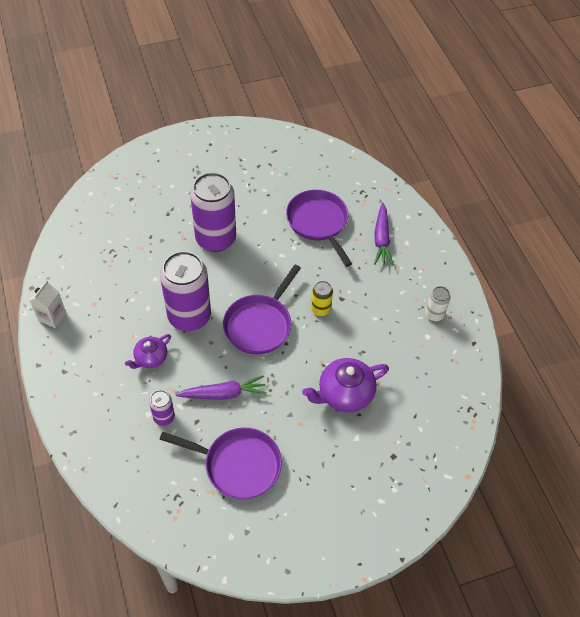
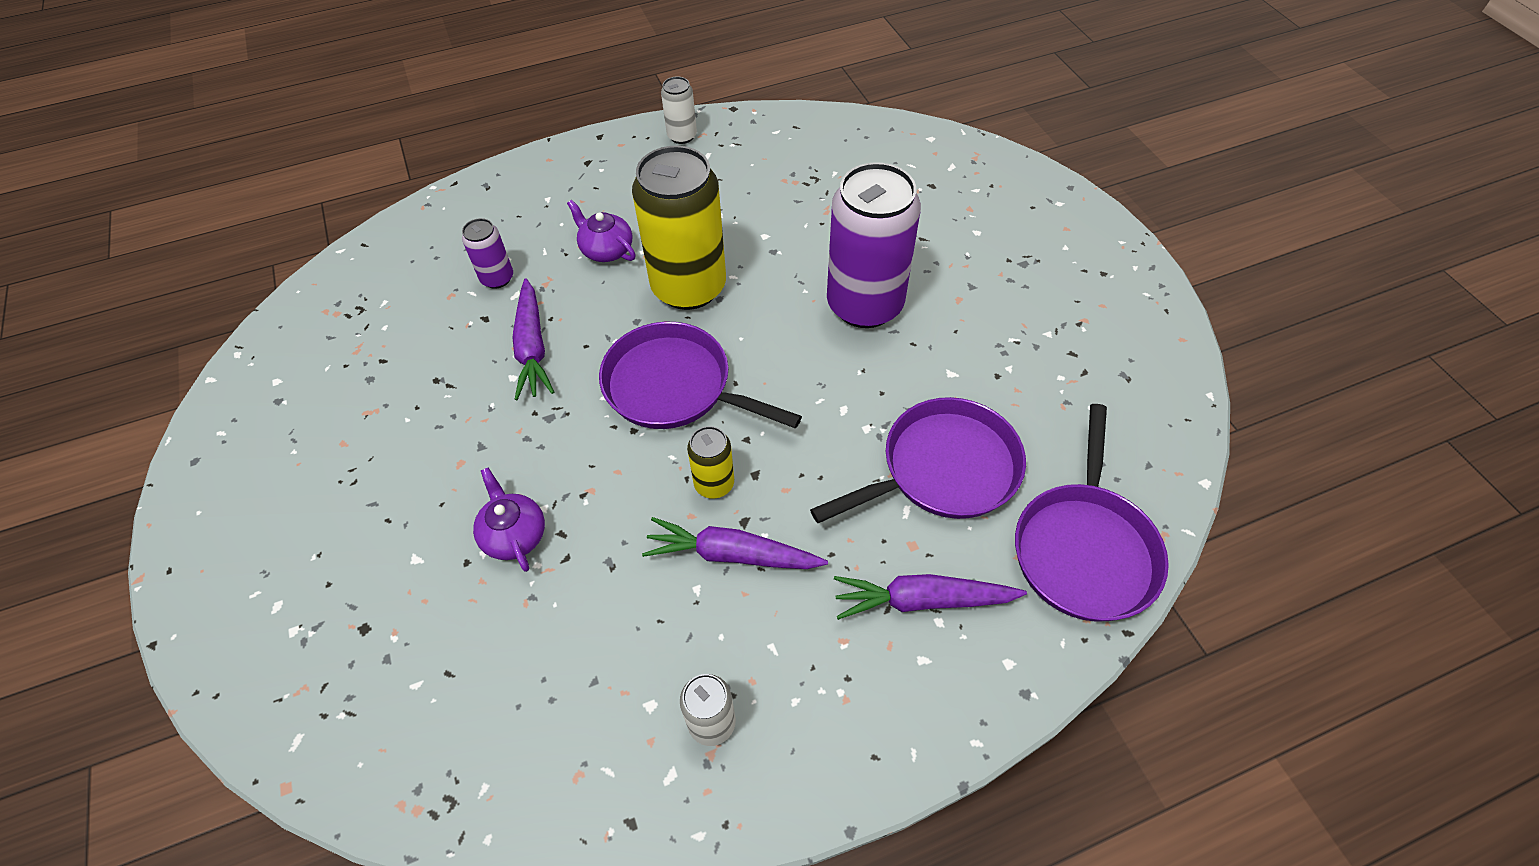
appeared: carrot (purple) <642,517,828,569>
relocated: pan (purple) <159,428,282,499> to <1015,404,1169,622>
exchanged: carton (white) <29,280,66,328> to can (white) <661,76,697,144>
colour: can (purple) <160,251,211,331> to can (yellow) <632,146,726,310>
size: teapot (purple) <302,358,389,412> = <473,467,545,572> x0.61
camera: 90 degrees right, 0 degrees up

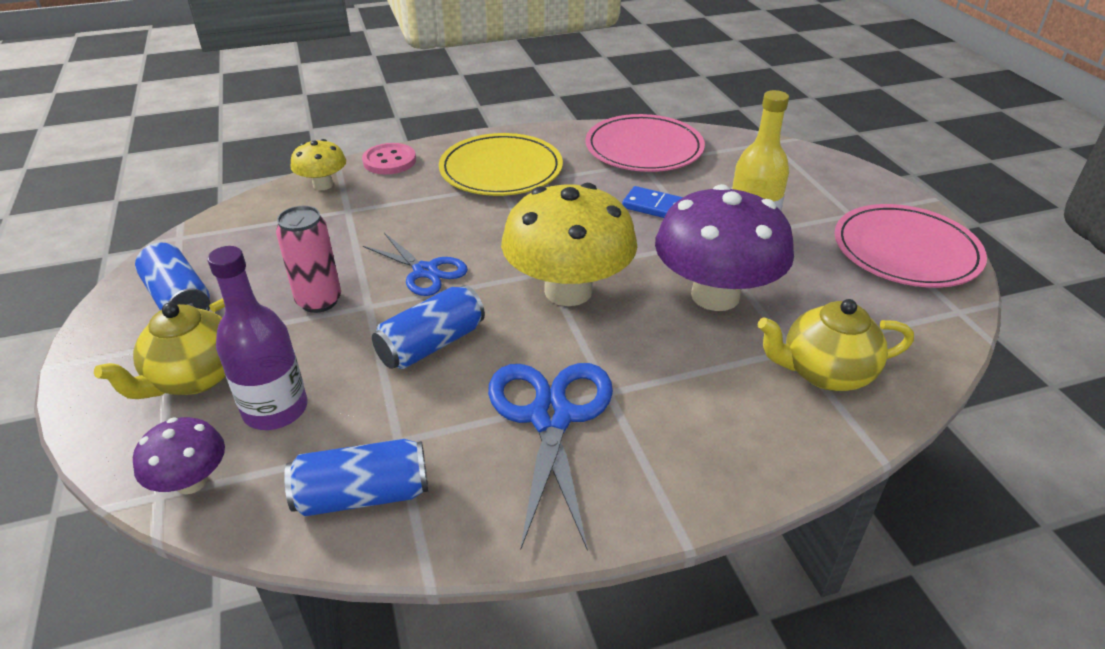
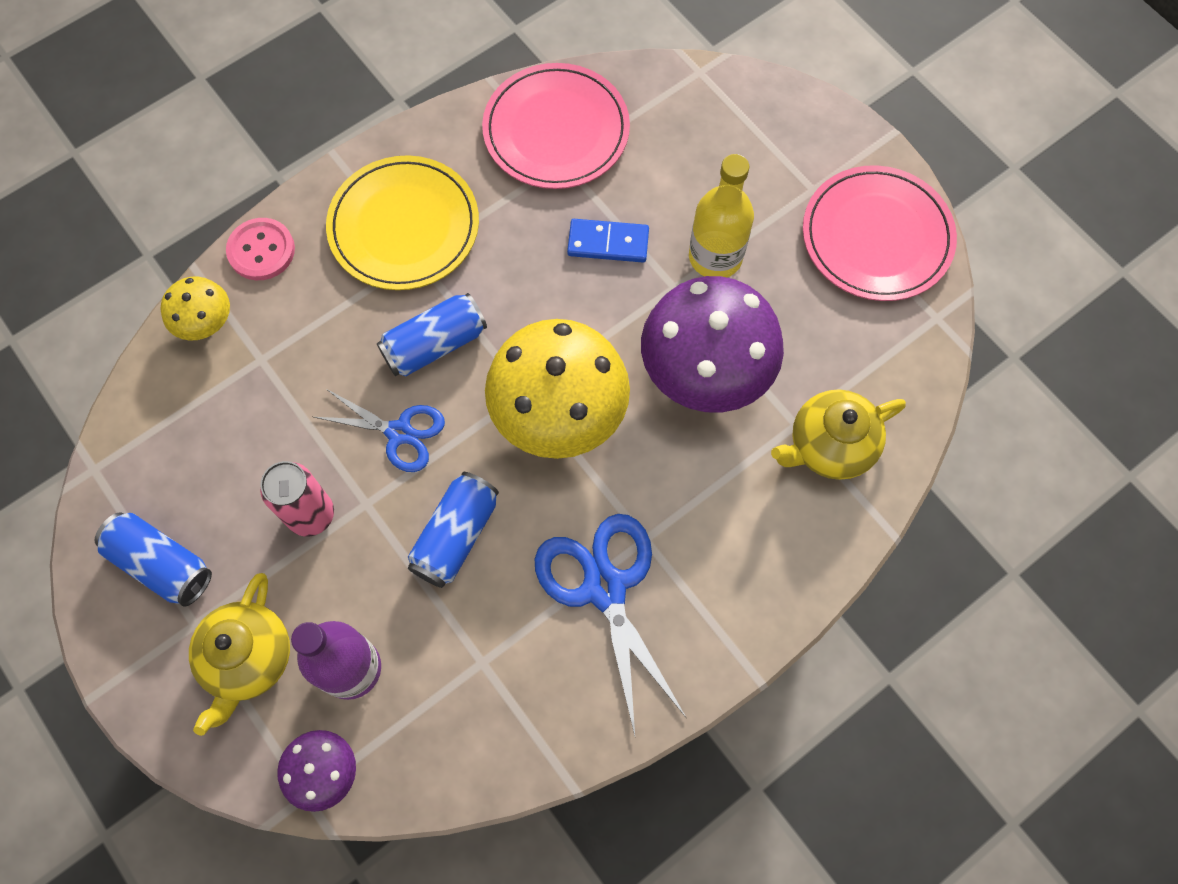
relocated: can (blue) <284,439,428,517> to <377,293,487,376>
camera: 20 degrees left, 30 degrees up

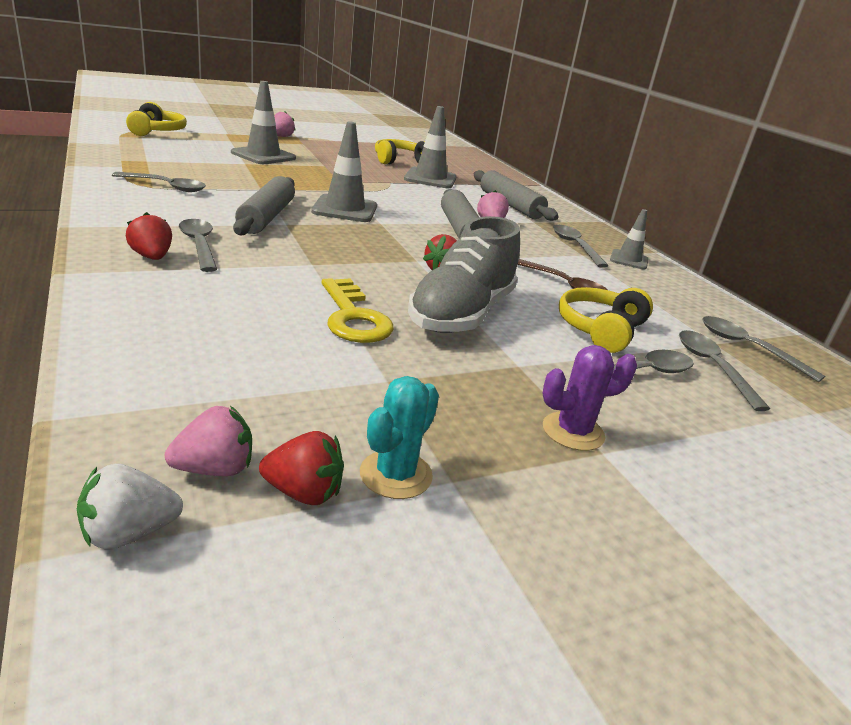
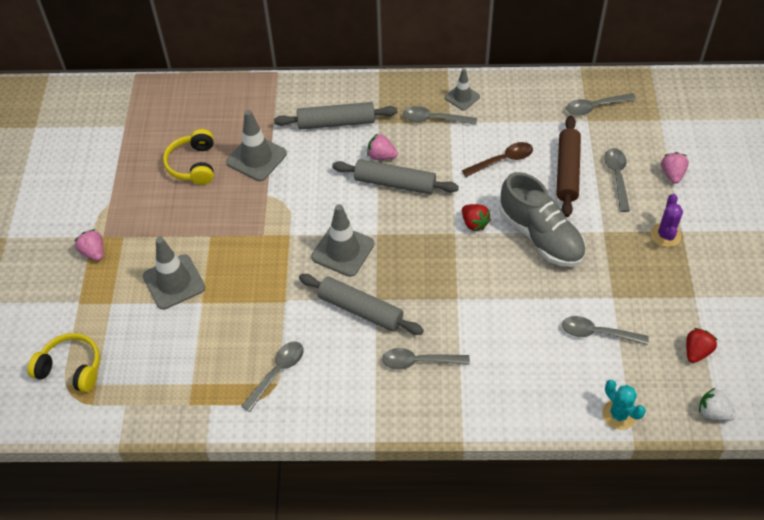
missing: strawberry (red) <126,212,172,260>; key (yellow) <322,278,394,343>
relocated: strawberry (pink) <165,406,252,476> to <661,152,689,184>; cactus (turquoise) <360,376,439,499> to <602,380,646,430>; spoon (grey) <679,330,770,411> to <562,316,649,345>
exchanged: headphones (yellow) <559,287,653,353> to rolling pin (brown) <556,115,581,217>
spun: strawberry (white) <77,464,183,549> = <699,388,736,421> 120 degrees clockwise
camera: 60 degrees left, 25 degrees up

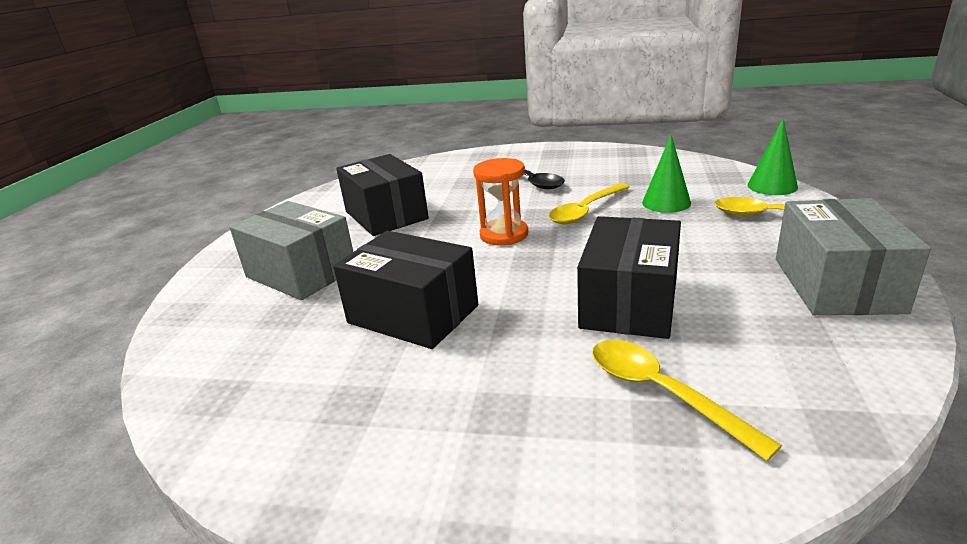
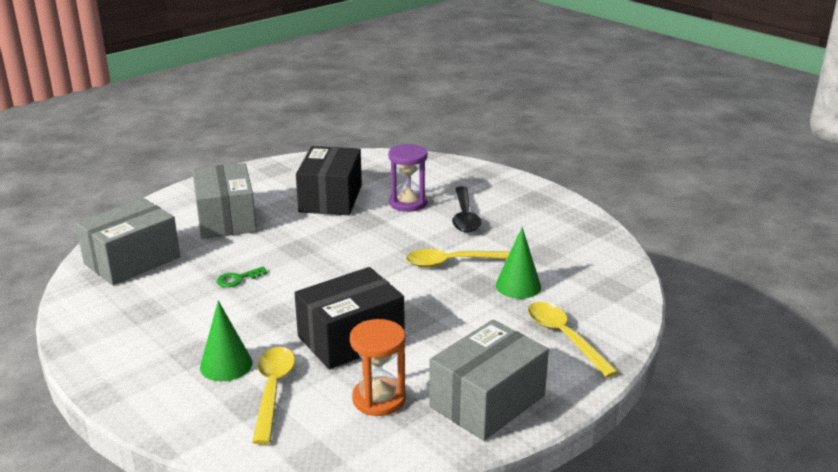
appeared: box (grey) <75,198,180,285>; hourglass (purple) <388,144,428,212>
relocated: hourglass (orange) <473,158,528,245> to <350,319,406,416>; cone (green) <747,118,798,195> to <200,301,253,381>
exchanged: box (black) <333,231,478,349> to key (green) <217,267,268,287>
camera: 35 degrees right, 0 degrees up

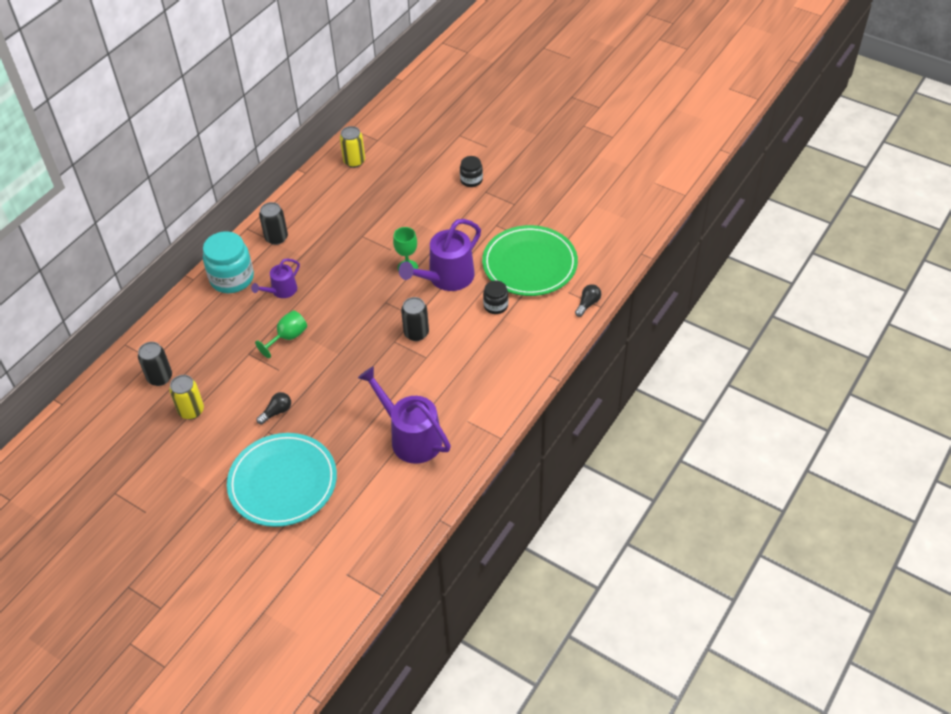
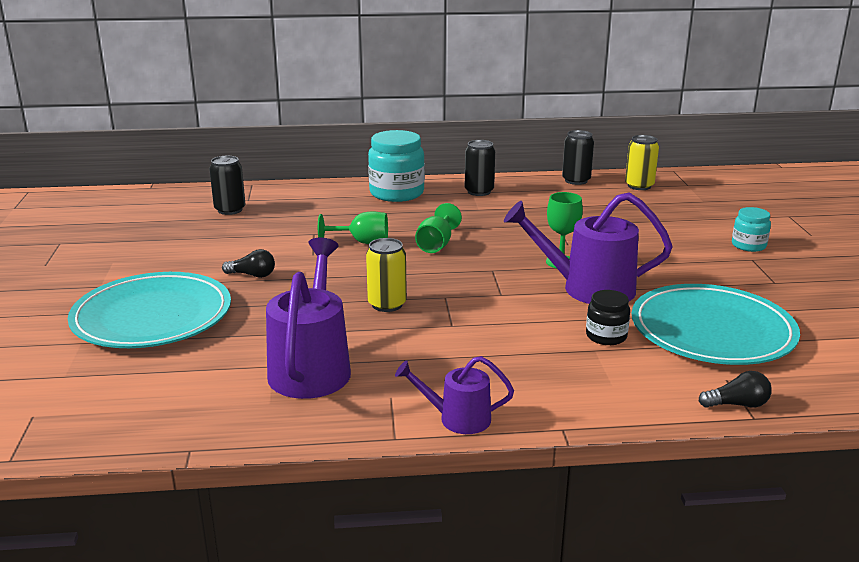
appeared: goblet (green) <415,203,462,253>
relocated: can (yellow) <169,375,204,419> to <366,238,407,312>; watering can (purple) <251,258,300,298> to <395,356,514,434>; can (black) <401,297,429,341> to <562,130,594,185>
colour: jar (black) <460,156,483,187> to jar (turquoise) <732,207,771,252>; plate (green) <482,225,578,296> to plate (turquoise) <632,284,800,365>
camera: 50 degrees right, 25 degrees down

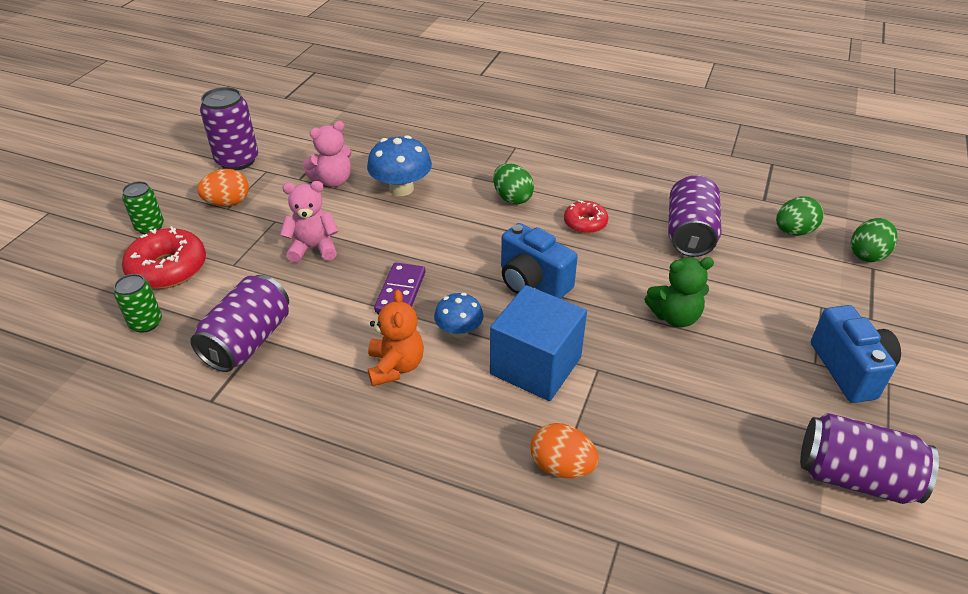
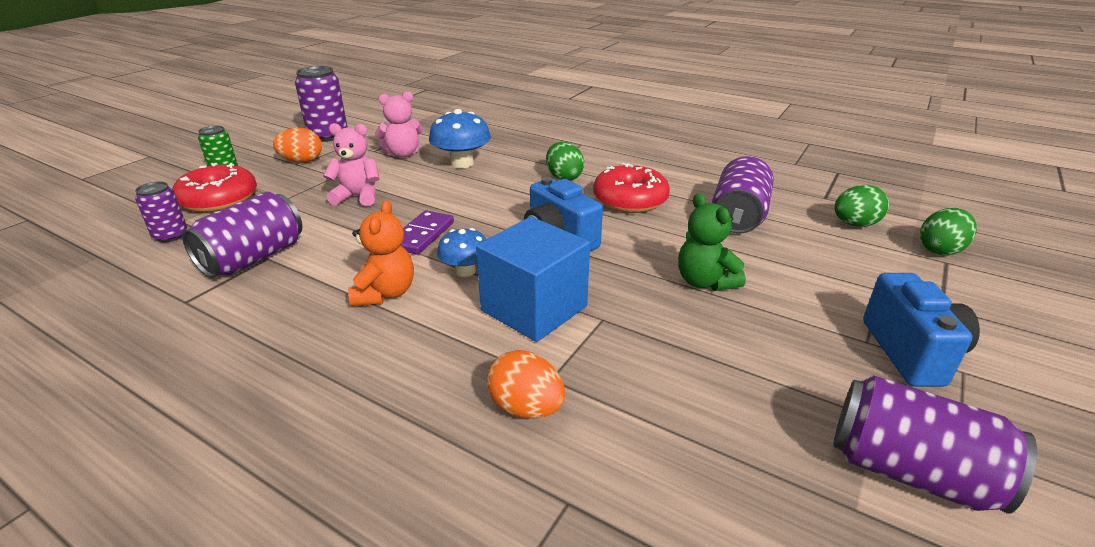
colour: can (green) <114,274,162,333> to can (purple) <135,181,187,242>
spun: teddy bear (green) <644,257,714,327> = <678,193,746,291> 60 degrees clockwise
size: donut (red) <564,200,608,234> = <593,163,670,213> x1.67
camera: 10 degrees right, 10 degrees down

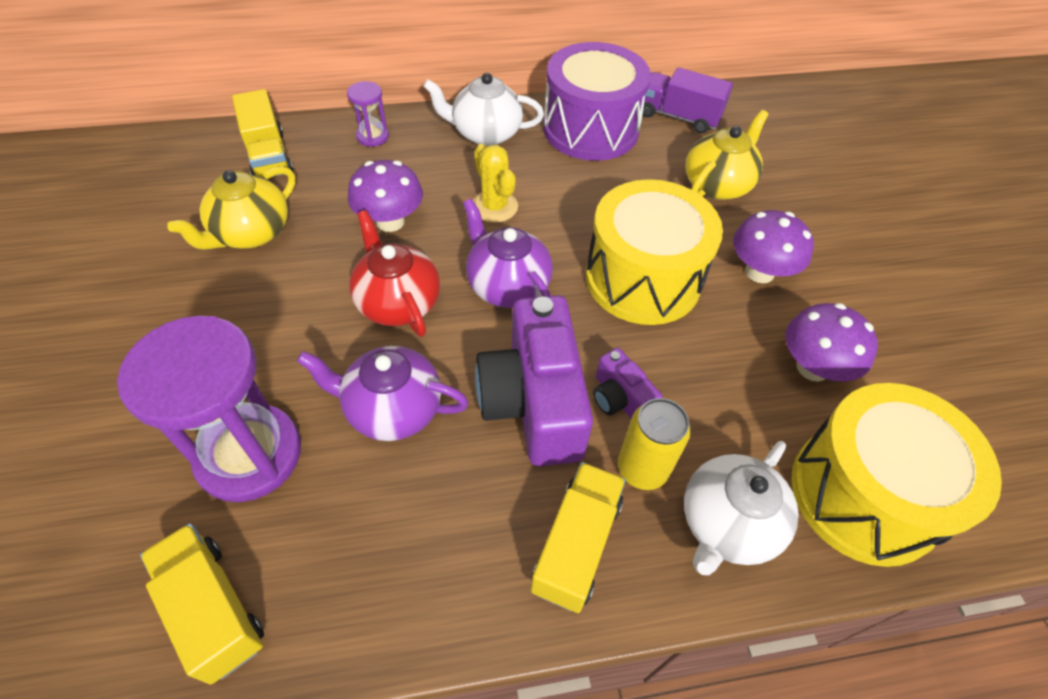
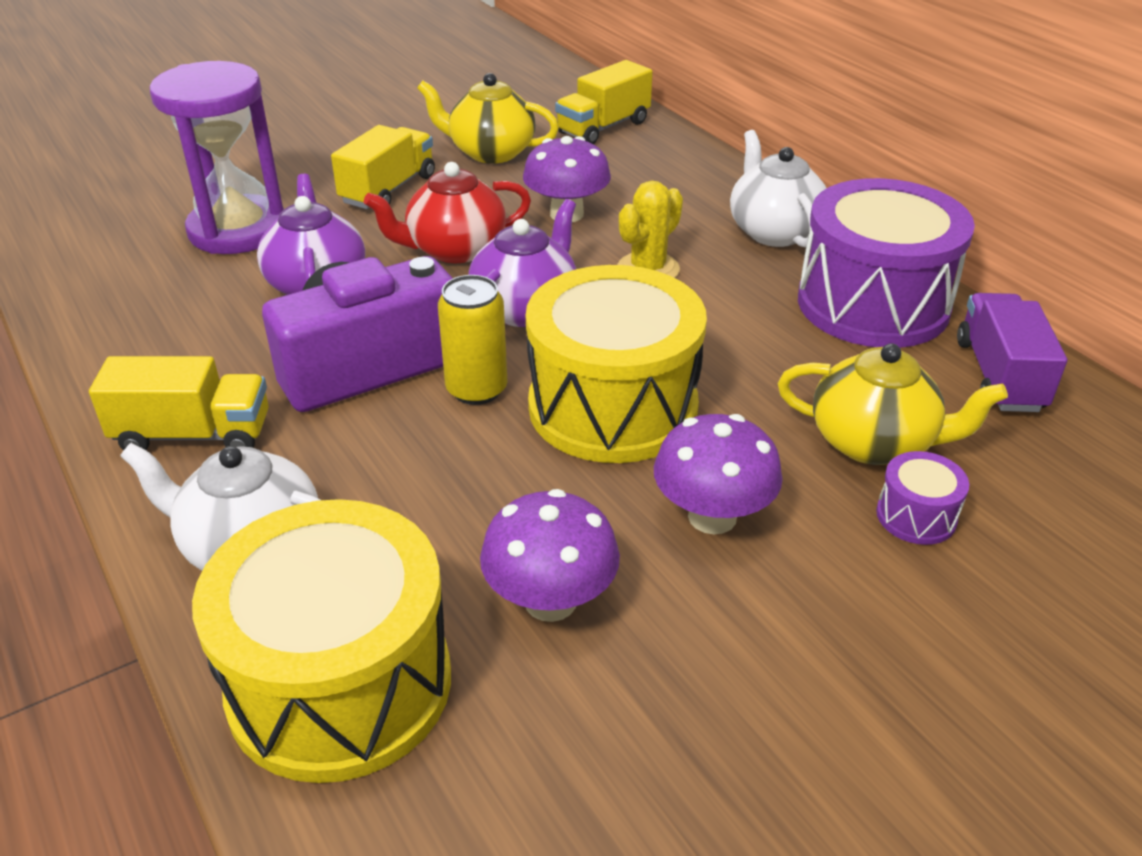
missing: hourglass (purple) <347,81,389,147>; camera (purple) <593,348,663,419>
appeared: drum (purple) <876,451,969,545>
relocated: truck (yellow) <140,524,264,685> to <331,125,435,209>; can (yellow) <618,398,691,490> to <438,275,508,405>
spun: teapot (red) <349,210,440,337> = <364,162,531,263> 150 degrees counterclockwise
camera: 70 degrees right, 15 degrees down

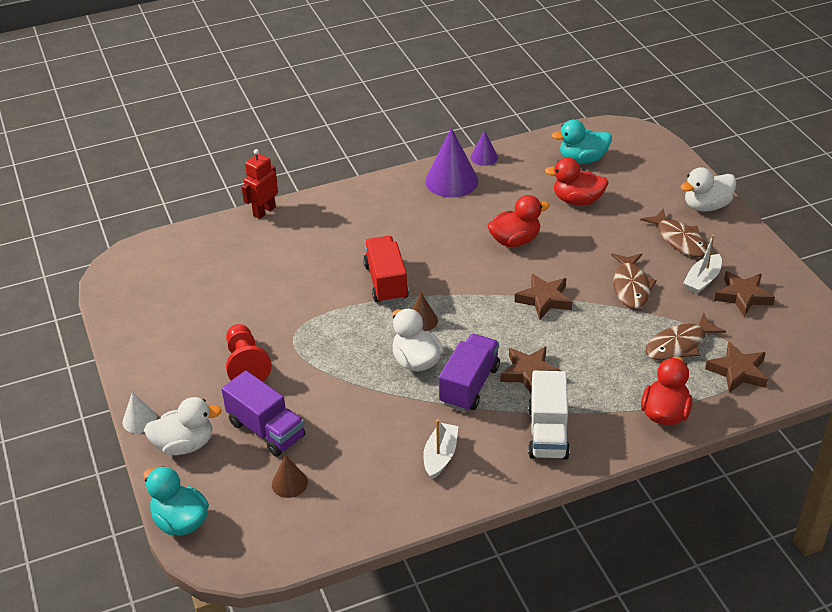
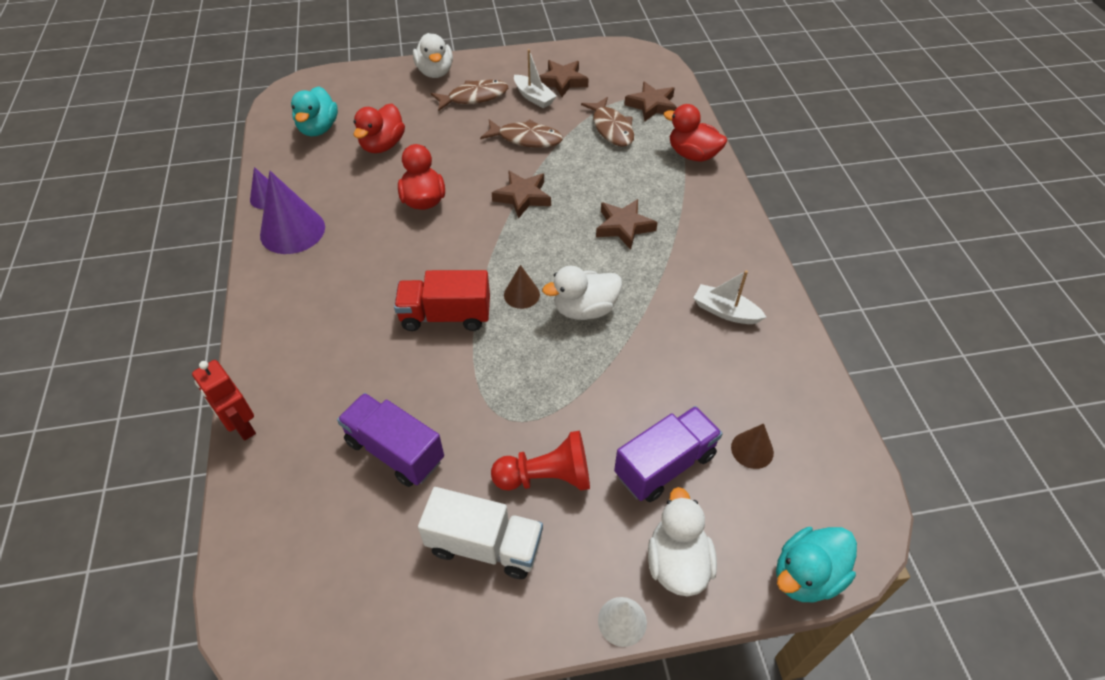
relocated: truck (purple) <439,334,500,411> to <337,393,444,487>; truck (white) <528,371,570,460> to <418,487,543,579>
camera: 80 degrees left, 10 degrees up

